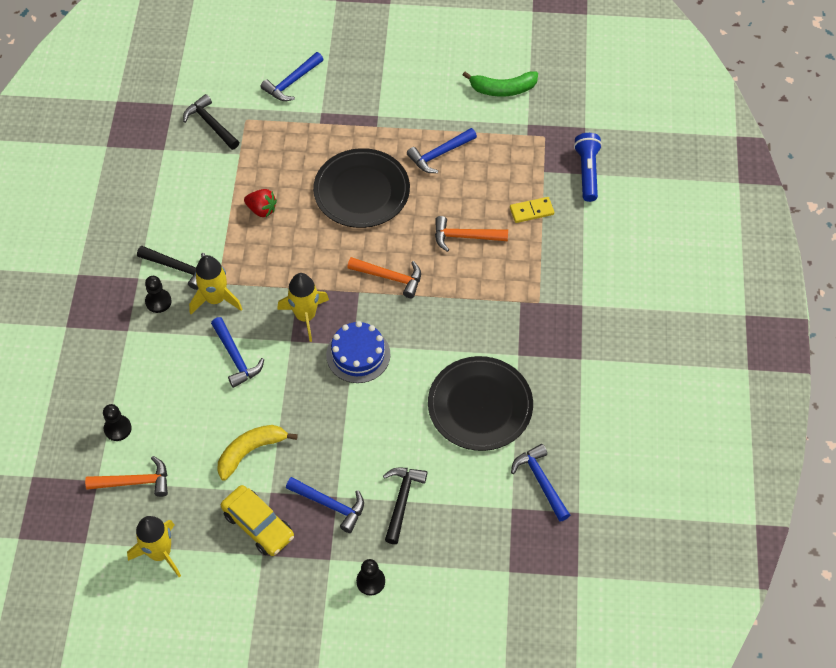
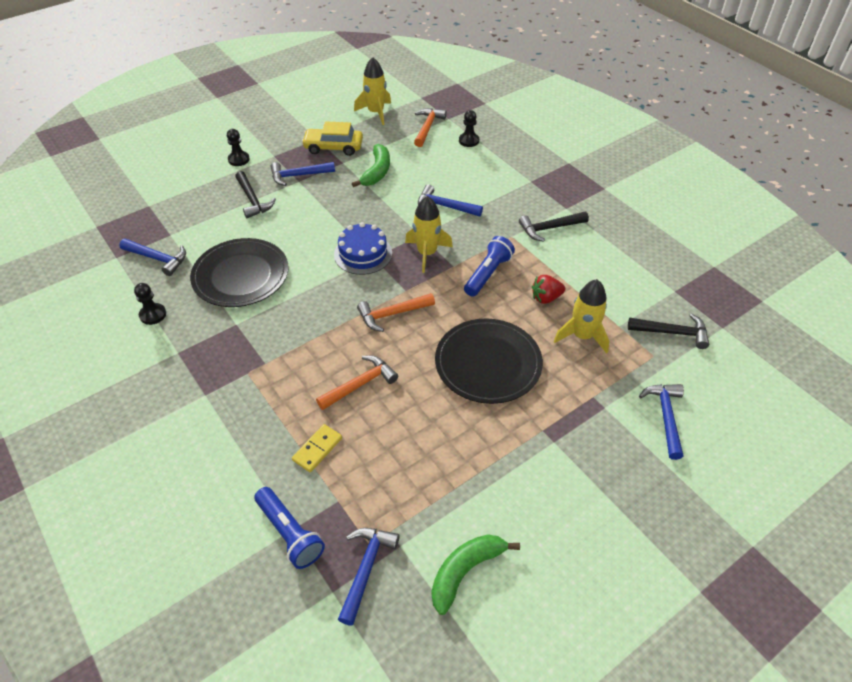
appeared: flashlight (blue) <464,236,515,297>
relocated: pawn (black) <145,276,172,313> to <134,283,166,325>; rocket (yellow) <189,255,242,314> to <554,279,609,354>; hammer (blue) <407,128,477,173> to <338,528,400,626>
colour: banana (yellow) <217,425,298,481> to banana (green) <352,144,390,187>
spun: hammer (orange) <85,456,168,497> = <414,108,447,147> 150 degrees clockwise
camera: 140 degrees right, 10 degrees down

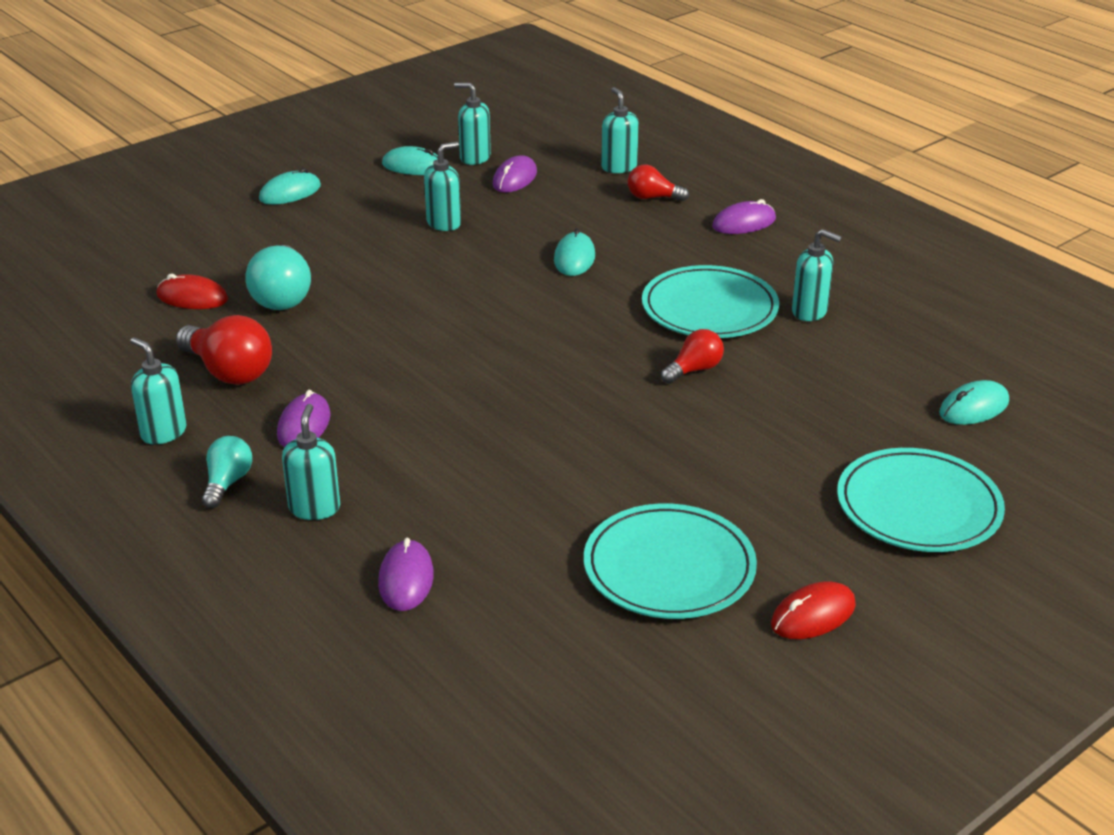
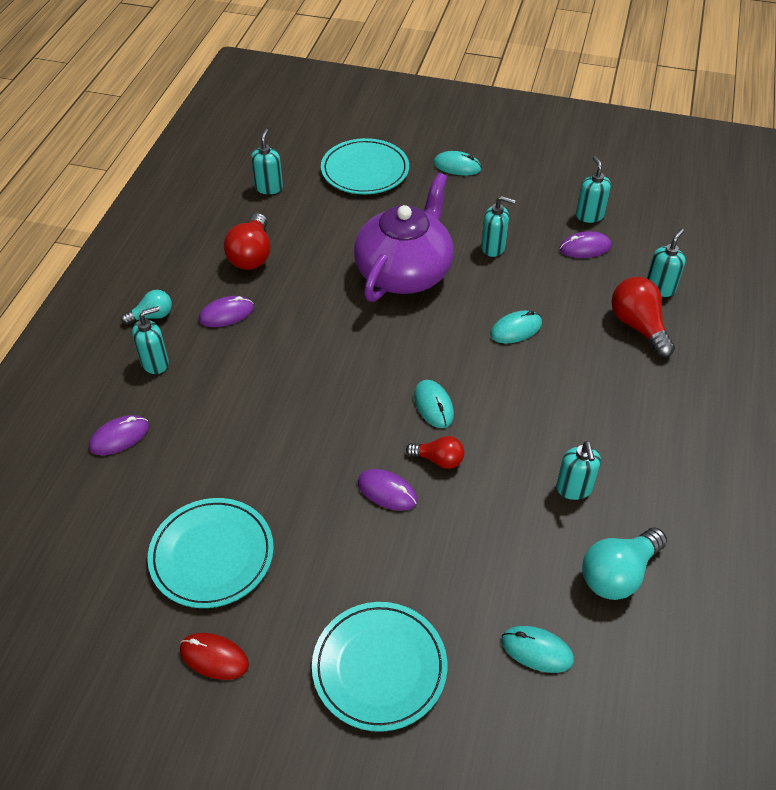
missing: mouse (red) <156,274,228,309>
appeared: teapot (purple) <354,173,454,302>
relocated: soap dispenser (turquoise) <130,337,186,445> to <251,129,283,194>; light bulb (turquoise) <245,245,311,310> to <582,527,667,600>; mouse (turquoise) <382,146,438,175> to <414,380,454,428>; plate (turquoise) <642,265,779,338> to <321,138,409,194>; mouse (purple) <712,199,776,234> to <358,469,417,511>
size: light bulb (red) <628,165,689,201> = <612,277,675,358> x1.67
camera: 55 degrees right, 15 degrees up

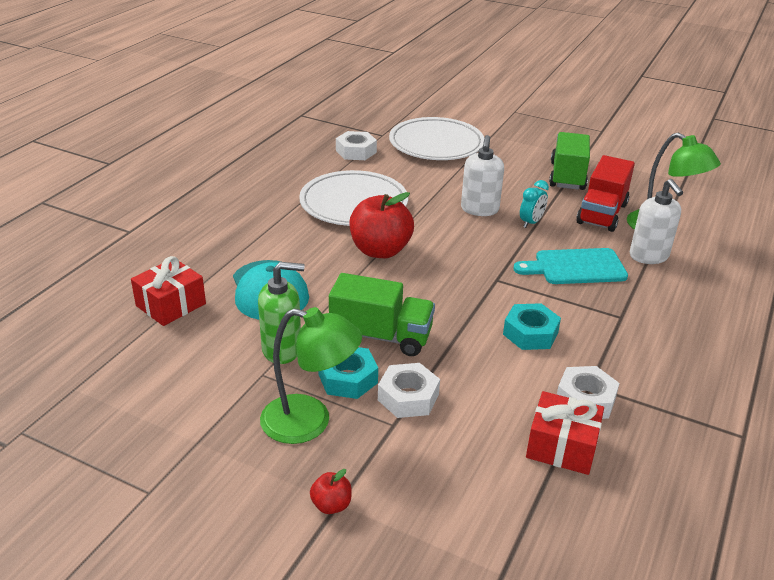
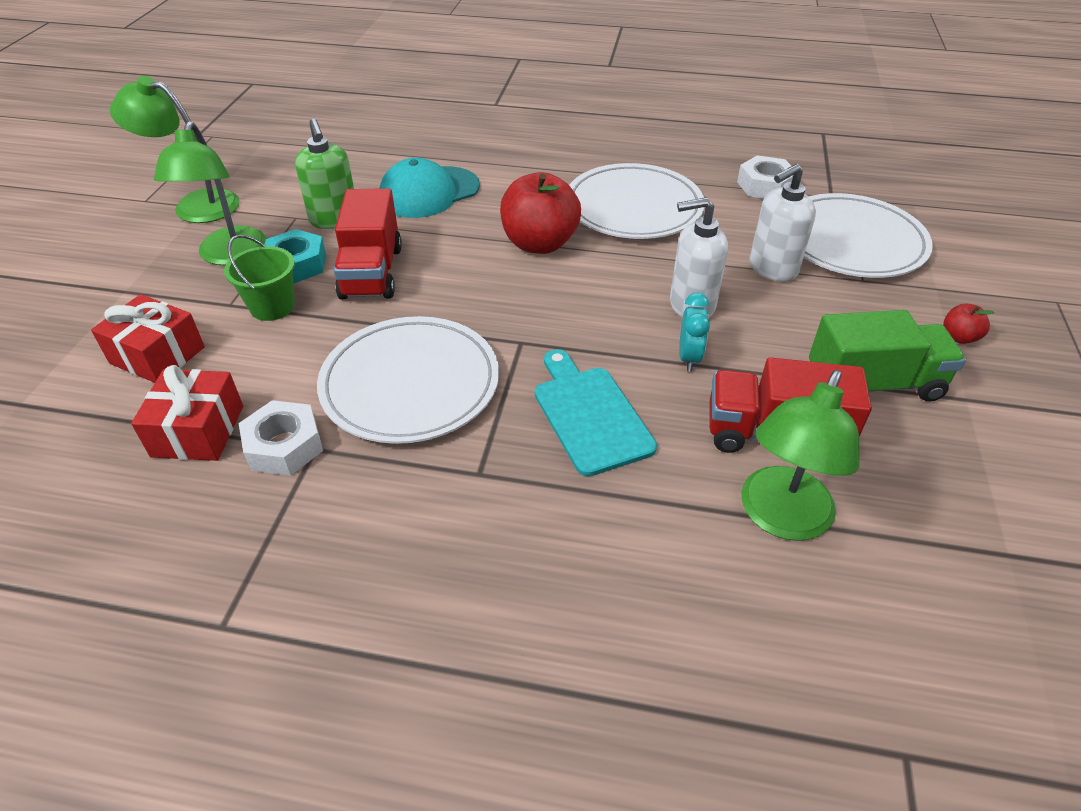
appeared: lamp (green) <110,76,240,223>
relocated: gift (red) <131,256,206,326> to <91,294,205,383>; apple (red) <310,469,352,514> to <943,304,994,344>; soap dispenser (white) <629,179,683,264> to <749,164,816,282>
exchanged: nut (white) <378,363,440,418> to bucket (green) <224,235,295,321>; nut (turquoise) <503,303,561,350> to plate (white) <317,316,499,444>
colour: truck (green) <329,273,435,356> to truck (red) <334,188,402,300>
spun: clock (turquoise) <520,180,549,228> = <679,292,710,371> 105 degrees counterclockwise
camera: 75 degrees right, 10 degrees up

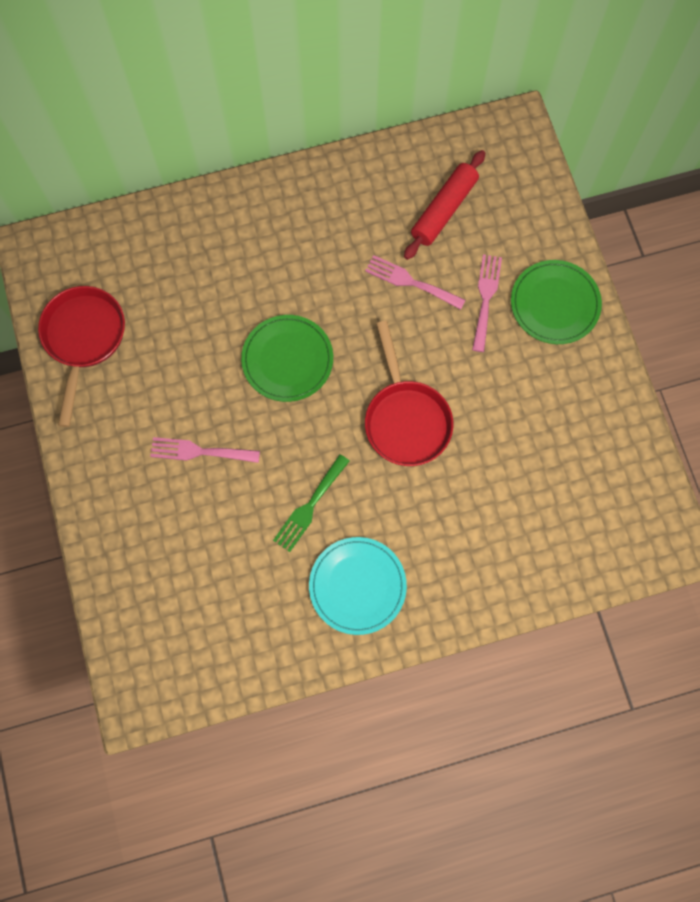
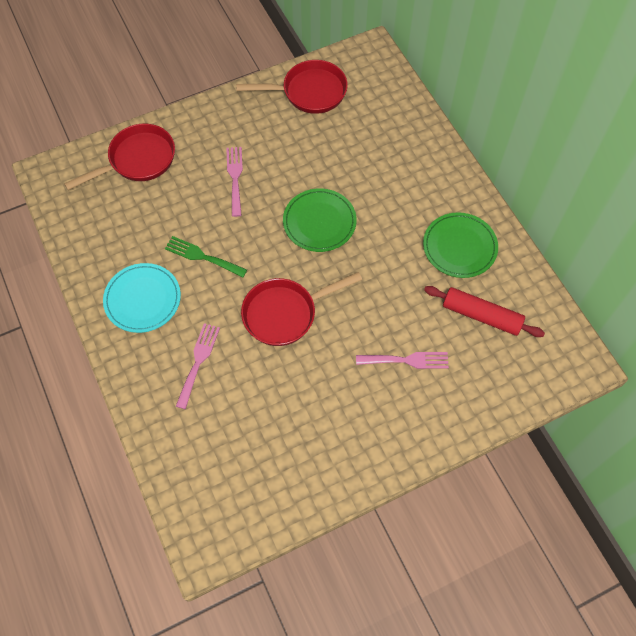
appeared: pan (red) <64,124,175,190>
relocated: fork (pink) <365,255,465,310> to <176,323,220,409>; plate (green) <511,260,602,344> to <423,212,498,278>
camera: 80 degrees right, 10 degrees down

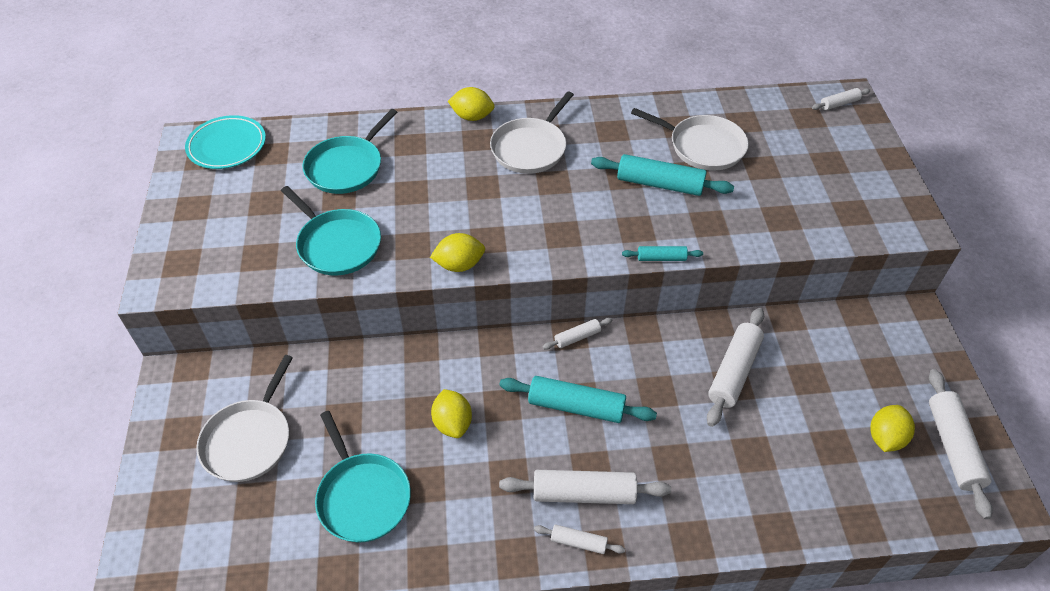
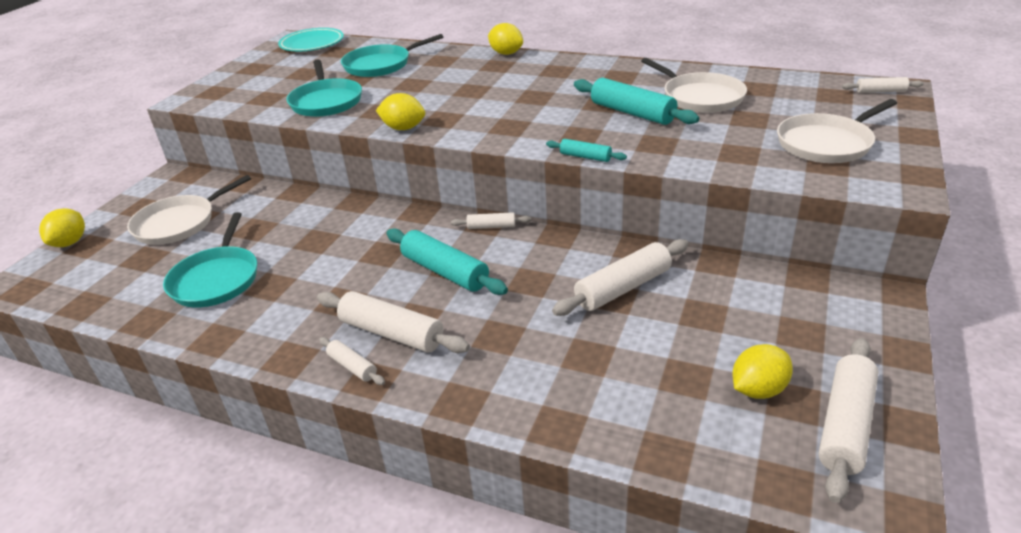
relocated: lemon (yellow) <431,389,472,438> to <39,208,85,247>; pan (white) <490,91,574,174> to <777,99,897,163>
camera: 30 degrees right, 15 degrees down

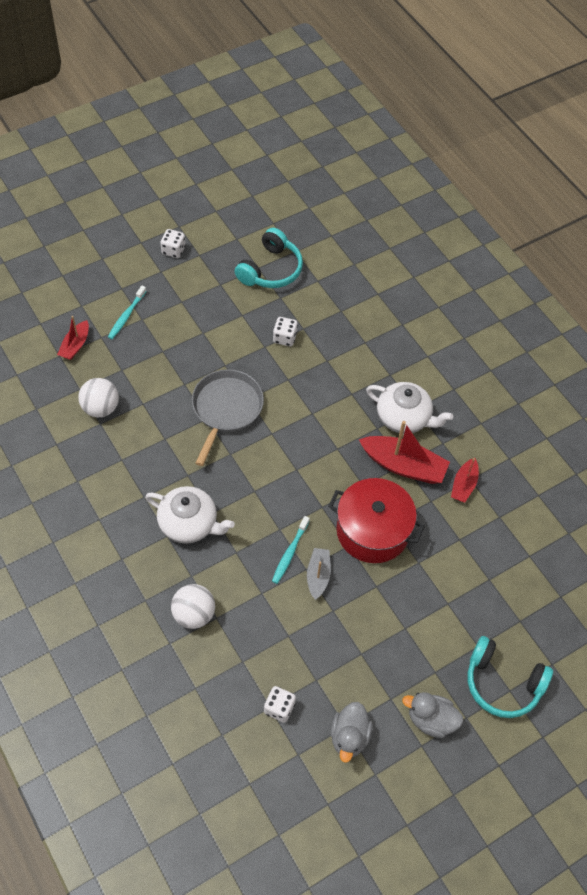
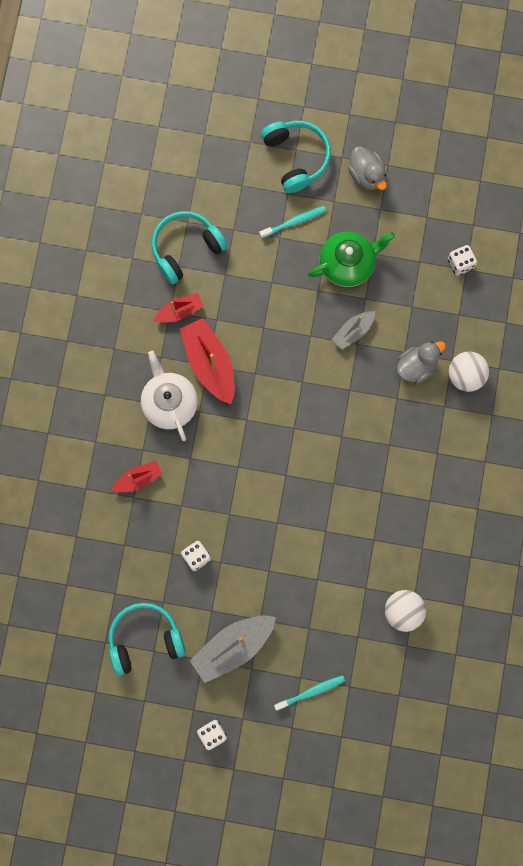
missing: teapot (white) <145,486,235,544>; pan (grey) <192,369,264,466>; pot (red) <328,478,425,563>
appeared: headphones (turquoise) <151,211,228,284>; boat (grey) <190,615,276,683>; teapot (green) <308,232,395,287>
relocated: boat (red) <57,316,89,360> to <112,461,162,493>; toothbrush (turquoise) <272,516,310,584> to <259,206,326,238>; duck (grey) <331,702,373,763> to <397,341,446,384>
camera: 135 degrees left, 20 degrees up

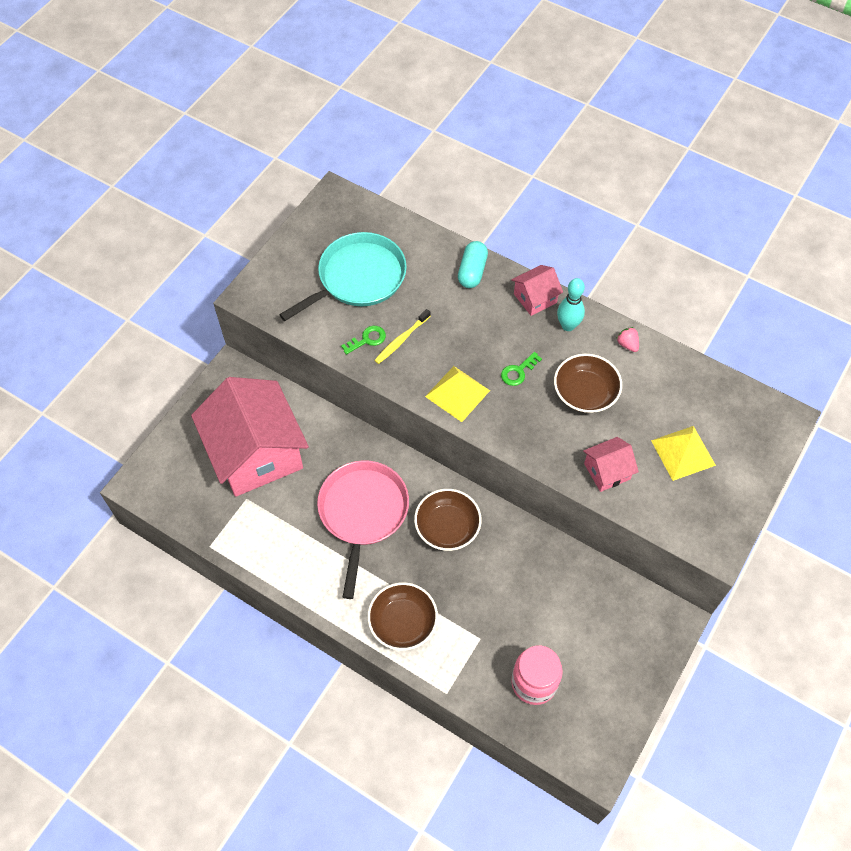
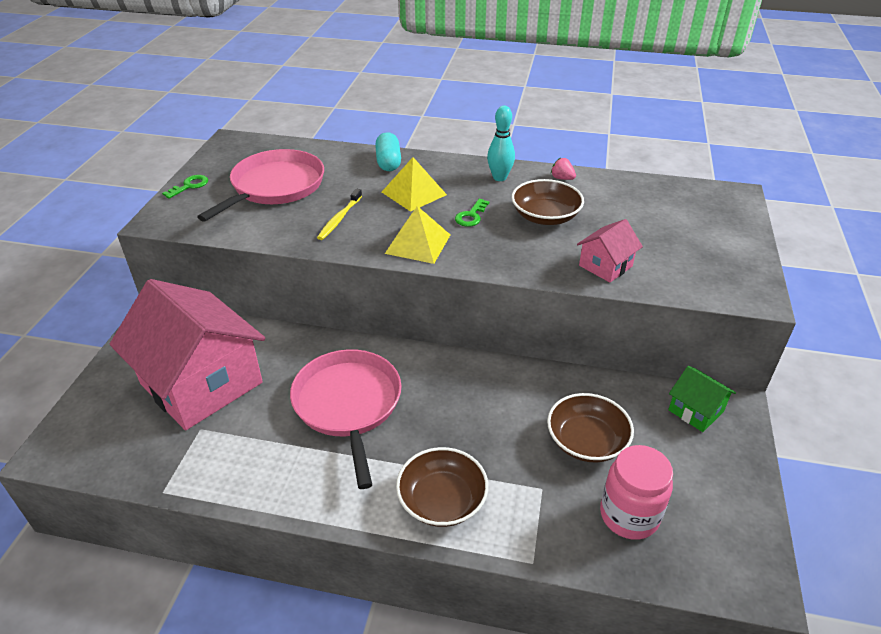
missing: house (pink) <511,265,563,316>
appeared: house (green) <668,366,736,432>
relocated: key (green) <341,326,386,355> to <162,175,208,199>; bowl (brown) <414,489,482,551> to <547,393,634,463>; pyramid (yellow) <651,426,716,481> to <382,157,447,212>
colour: pan (turquoise) <279,232,407,321> to pan (pink) <197,149,324,222>
camera: 20 degrees left, 20 degrees down

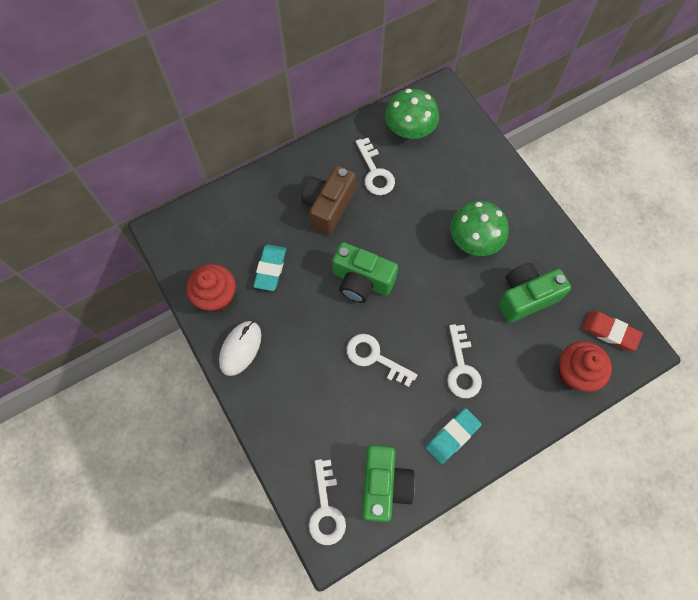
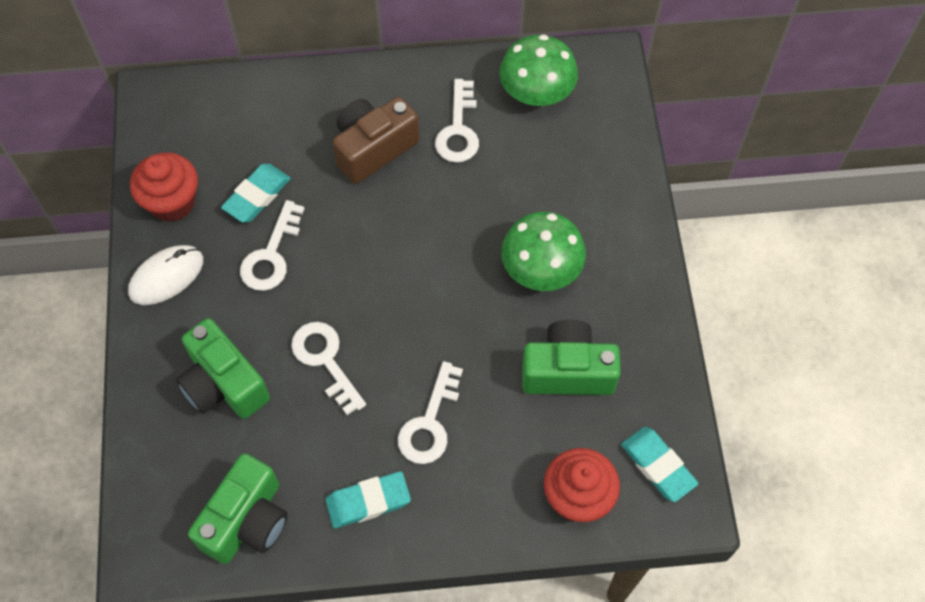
relocated: key (white) <309,459,346,545> to <240,200,305,291>; camera (green) <332,242,398,303> to <176,318,270,419>
colour: eraser (red) <582,311,643,351> to eraser (turquoise) <621,427,698,502>
camera: 25 degrees right, 5 degrees down

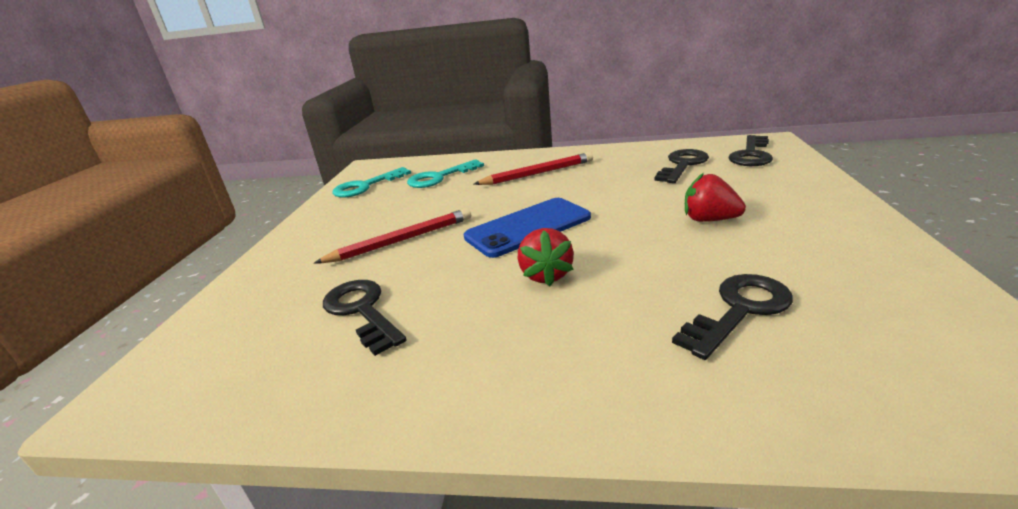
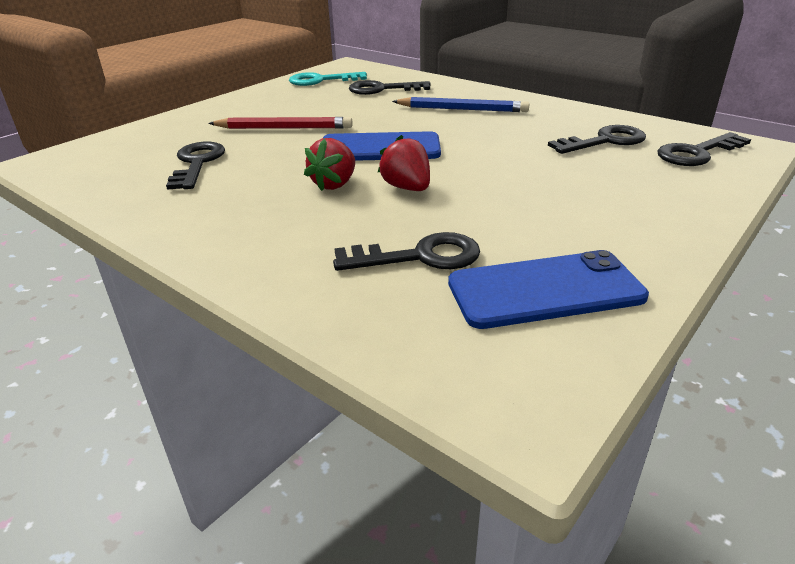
appeared: phone (blue) <448,250,649,329>
relocated: strawberry (red) <685,173,746,222> to <378,135,430,191>
colour: key (turquoise) <407,159,484,188> to key (black) <349,80,431,95>; pencil (red) <474,152,593,185> to pencil (blue) <392,97,529,112>
camera: 30 degrees right, 5 degrees up

